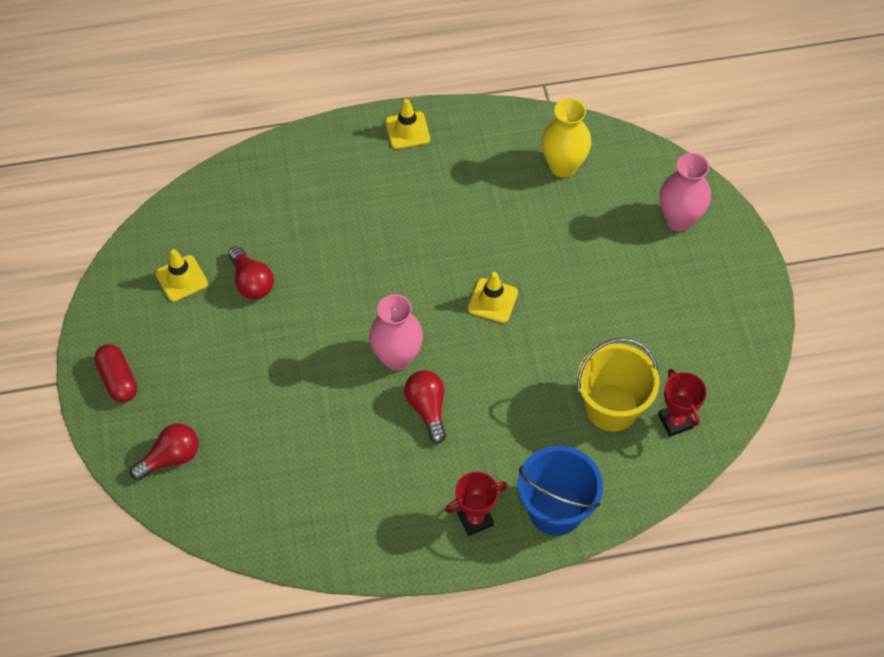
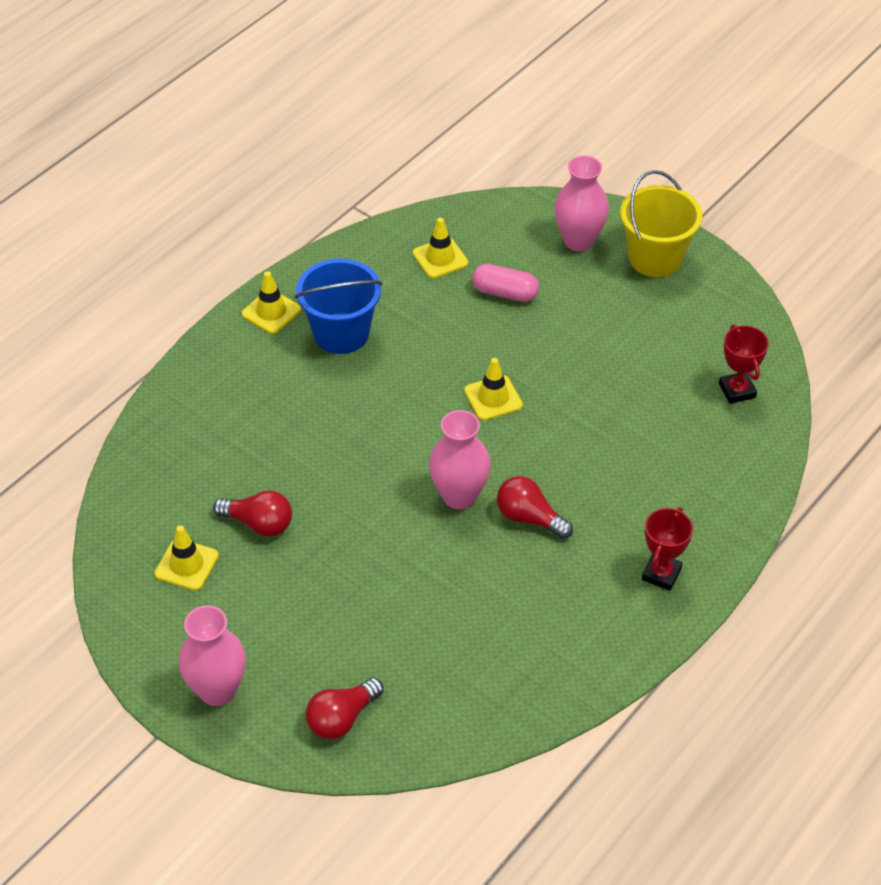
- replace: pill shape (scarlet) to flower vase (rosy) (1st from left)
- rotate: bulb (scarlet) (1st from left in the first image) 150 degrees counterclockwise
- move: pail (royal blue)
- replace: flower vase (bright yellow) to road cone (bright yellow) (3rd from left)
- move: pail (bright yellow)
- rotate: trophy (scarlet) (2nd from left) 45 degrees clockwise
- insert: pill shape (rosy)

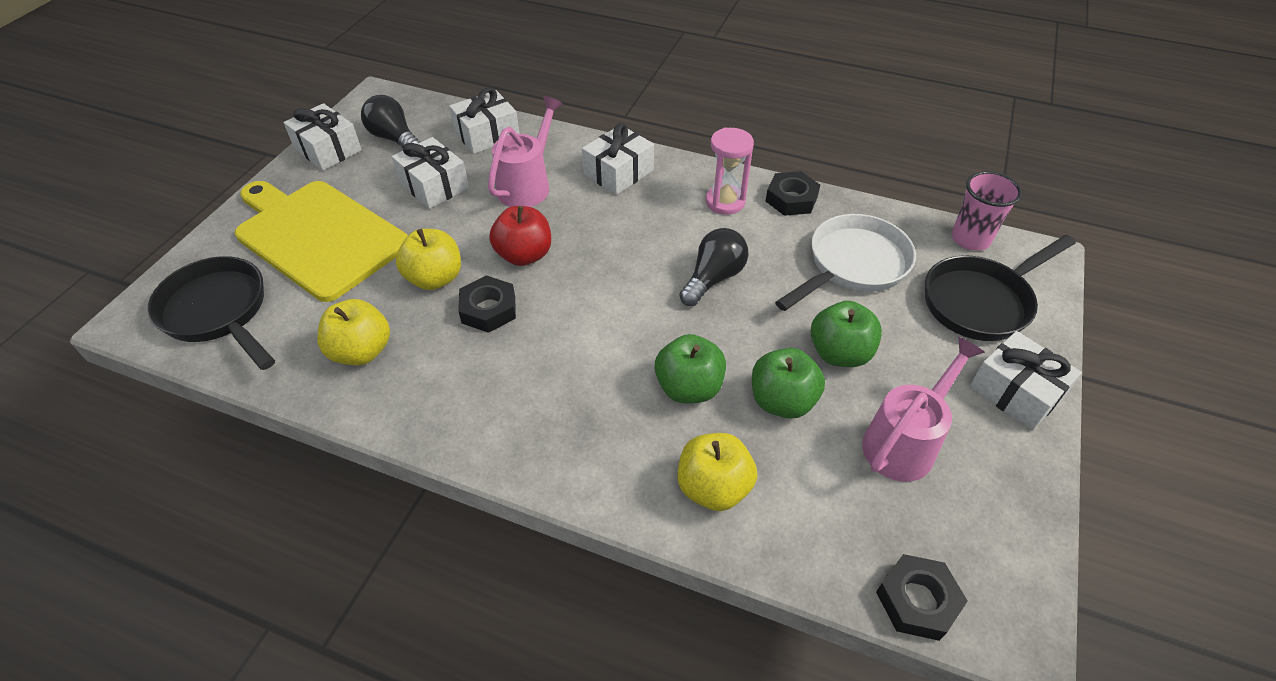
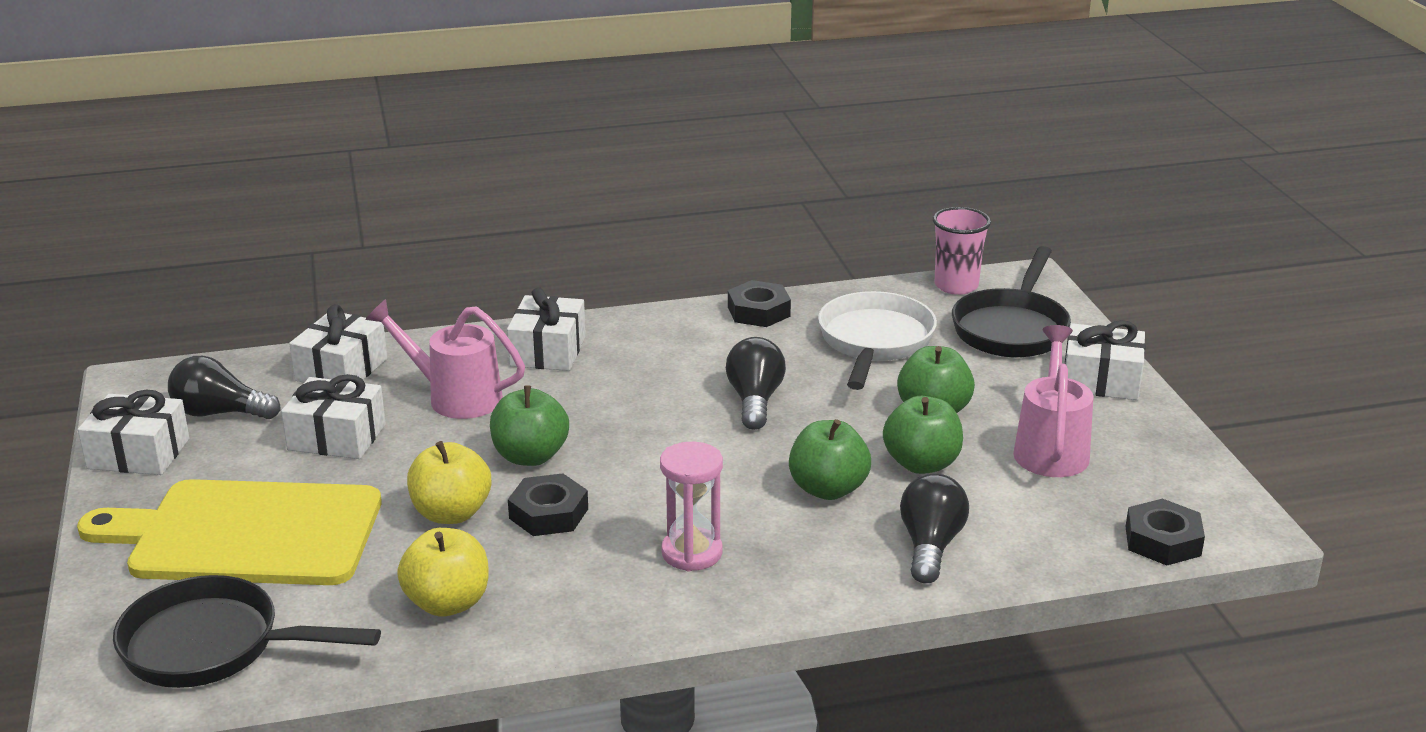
- rotate: sprinkling can (rosy) (1st from left) 60 degrees counterclockwise
- recolor: apple fruit (scarlet) to apple fruit (green) (1st from left)
- replace: apple fruit (bright yellow) (3rd from left) to bulb (black) (3rd from left)
- move: sand timer (rosy)

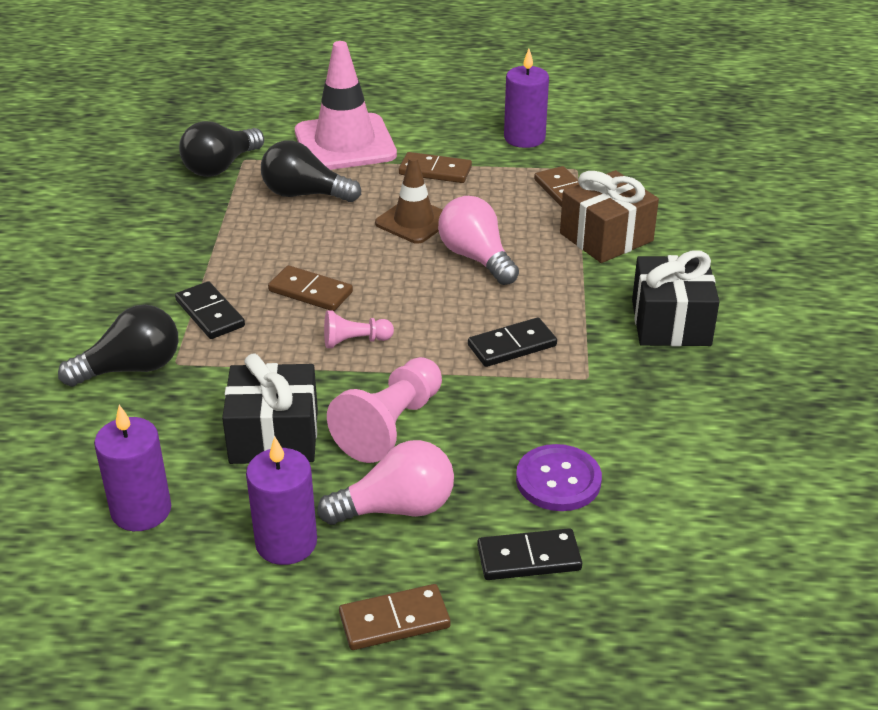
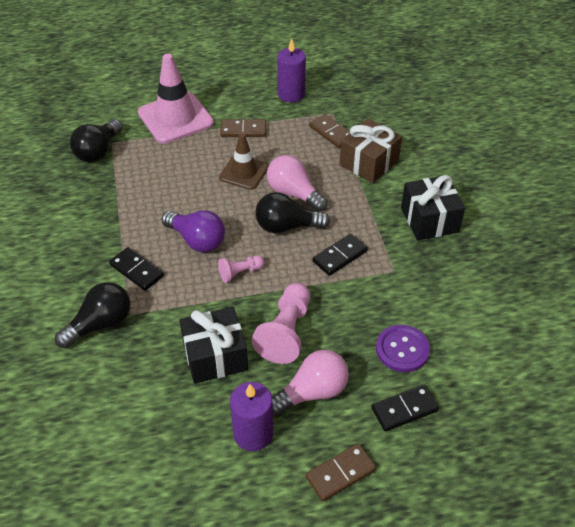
- delete: pillar candle (violet) (1st from left)
- move: bulb (black) (3rd from left)
- replace: domino tile (russet) (1st from left) to bulb (violet)

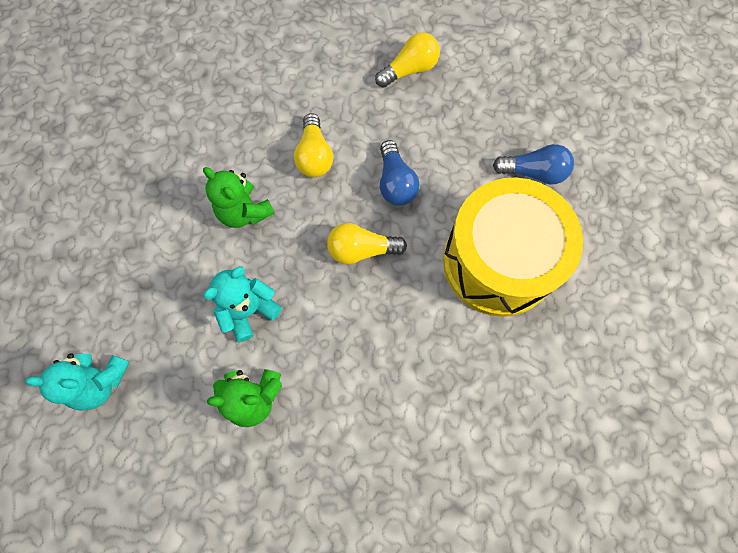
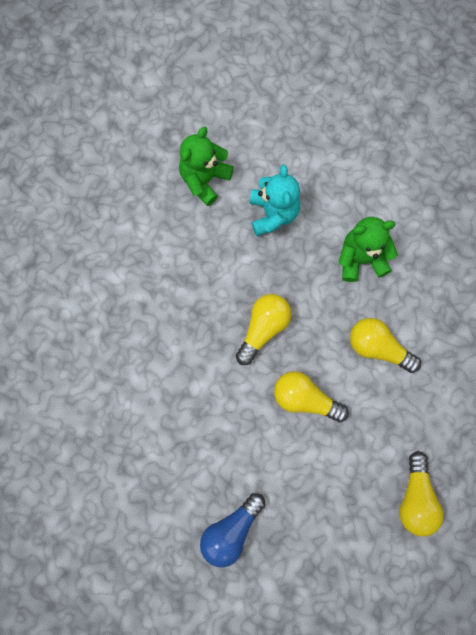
- delete: teddy bear (teal) (1st from left)
- recolor: bulb (royal blue) (1st from left) to bulb (bright yellow) (2nd from left)
- delete: snare drum (bright yellow)

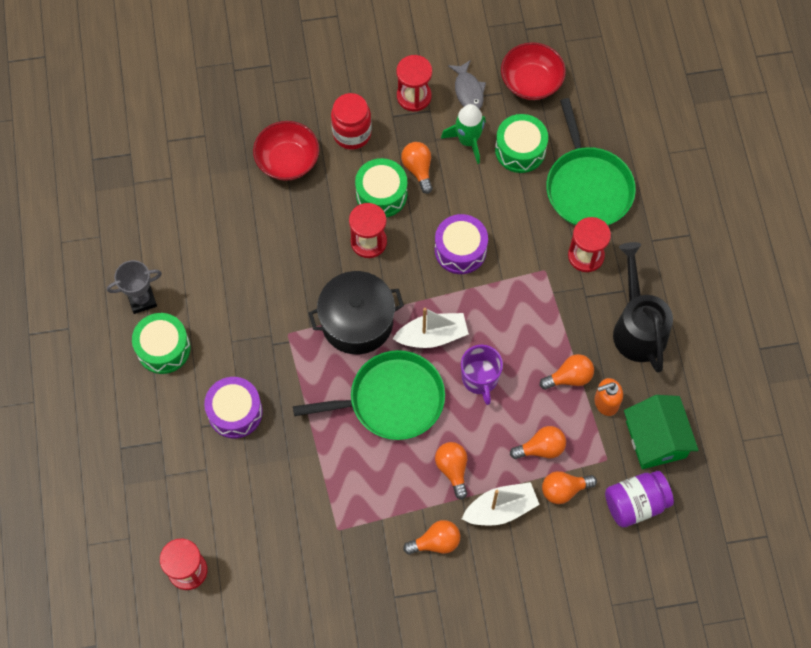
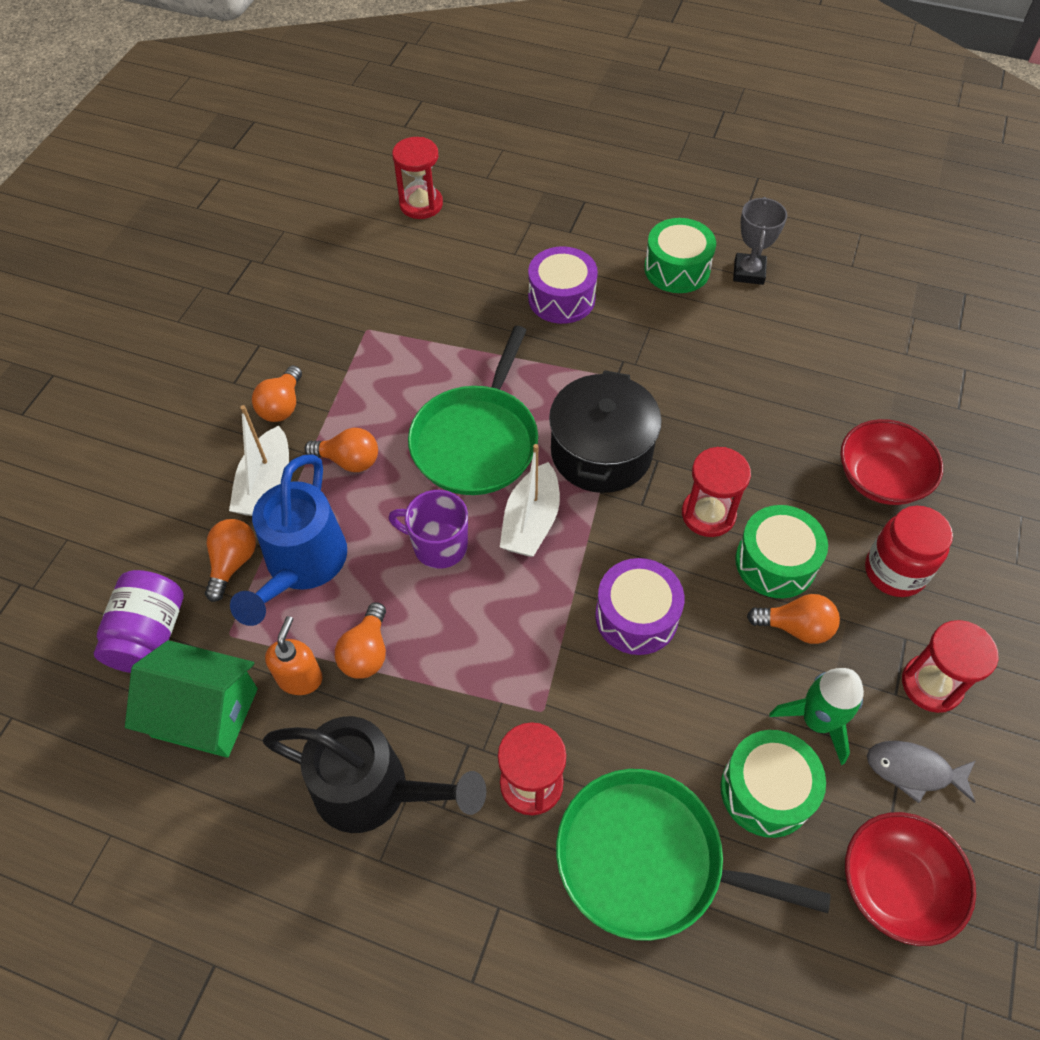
- replace: bulb (orange) (4th from left) to sprinkling can (royal blue)

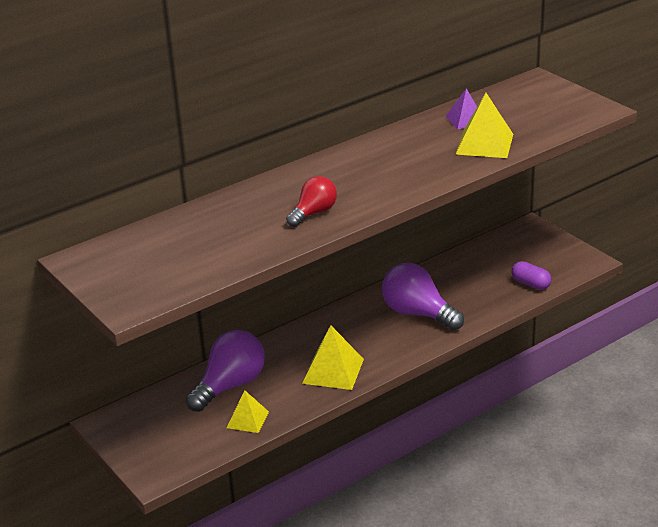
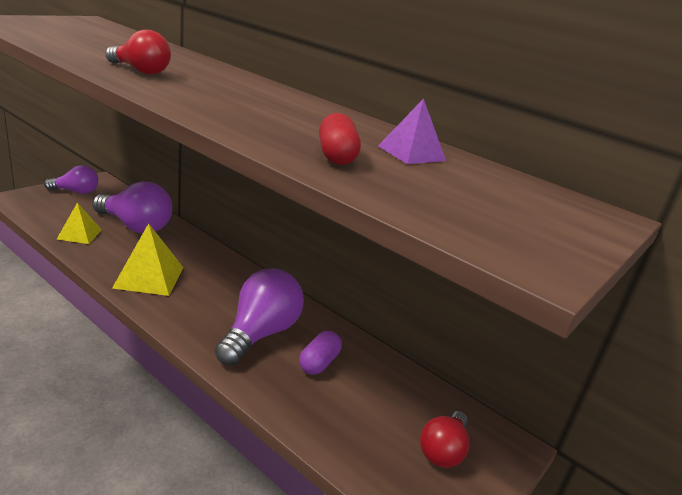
- replace: pyramid (bright yellow) (3rd from left) to pill shape (scarlet)
- move: pill shape (violet)
- insert: bulb (violet) (1st from left)
- insert: bulb (scarlet) (2nd from left)

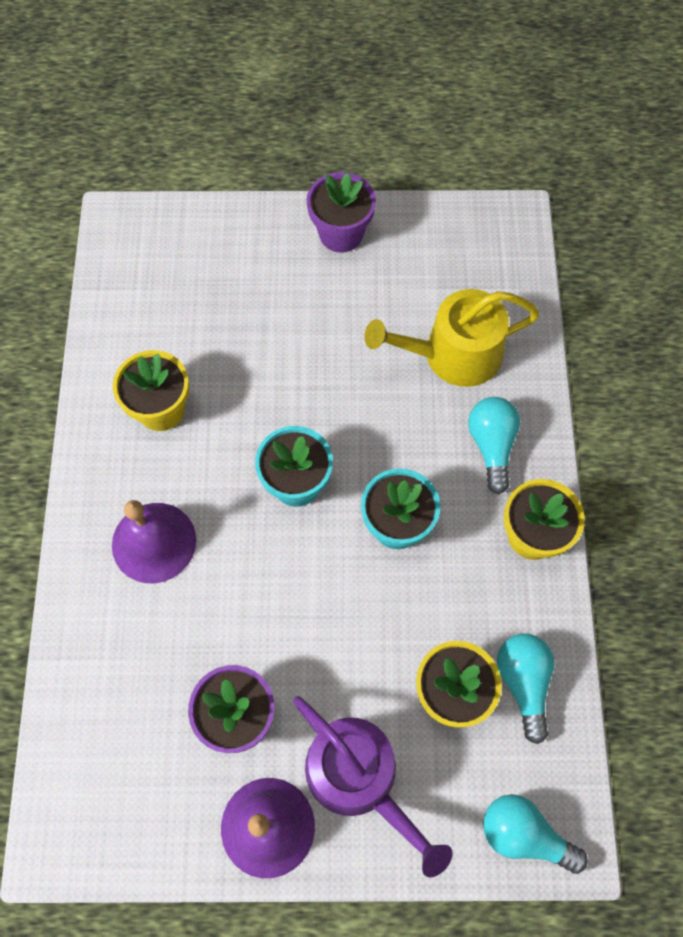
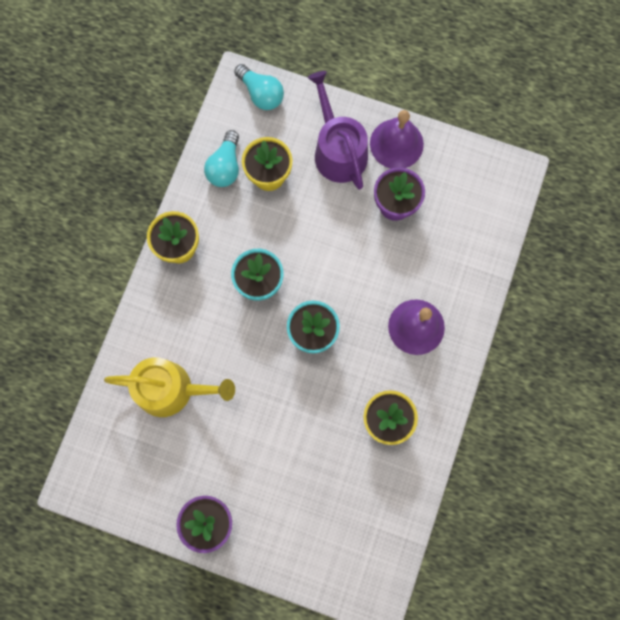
- delete: bulb (teal) (1st from left)

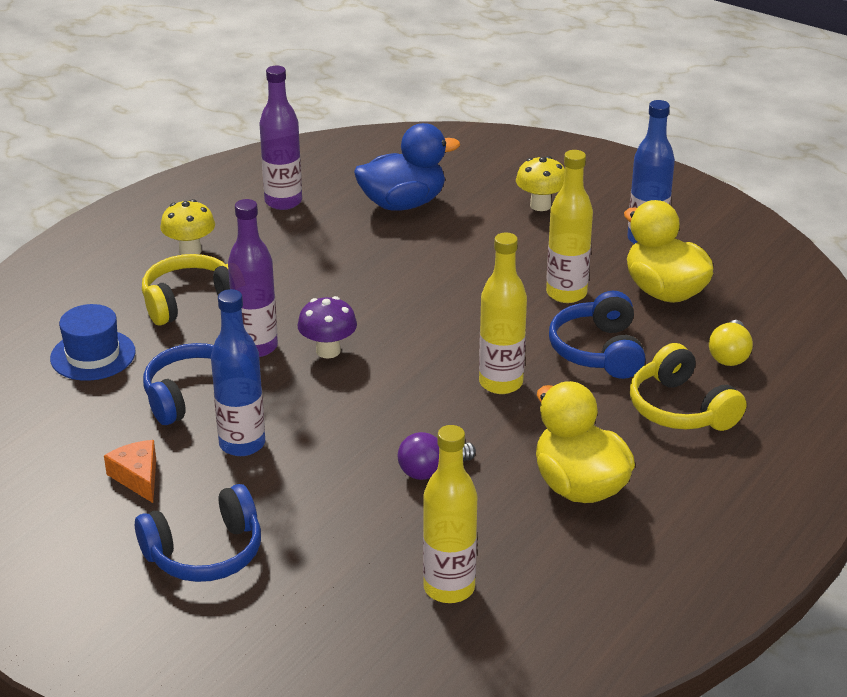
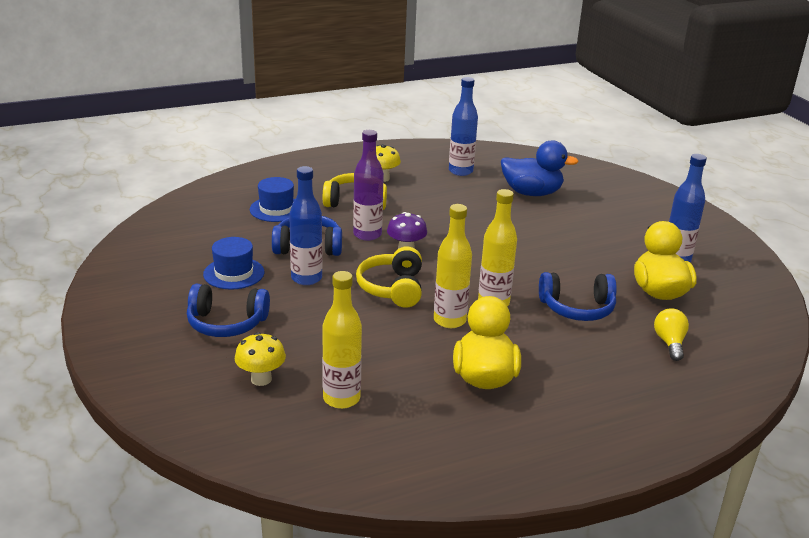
- replace: cheese wedge (orange) to hat (royal blue) (1st from left)
- recolor: drink bottle (violet) (2nd from left) to drink bottle (royal blue) (2nd from left)
- delete: bulb (violet)
- move: fungus (bright yellow) (2nd from left in the first image) to fungus (bright yellow) (1st from left)
- move: drink bottle (bright yellow) (3rd from left in the first image) to drink bottle (bright yellow) (2nd from left)
- rotate: over-ear headphones (royal blue) (3rd from left) 120 degrees counterclockwise
- move: over-ear headphones (bright yellow) (2nd from left)
- rotate: bulb (bright yellow) 135 degrees clockwise

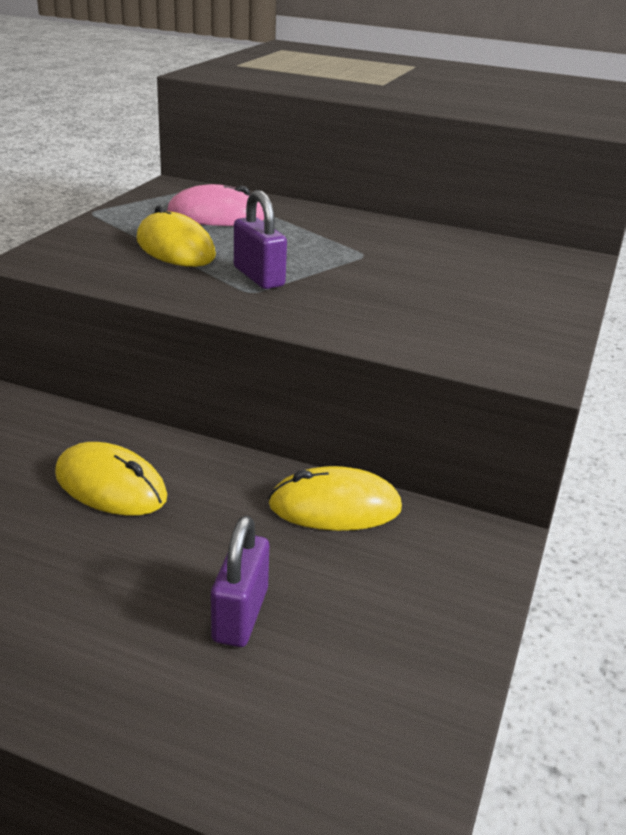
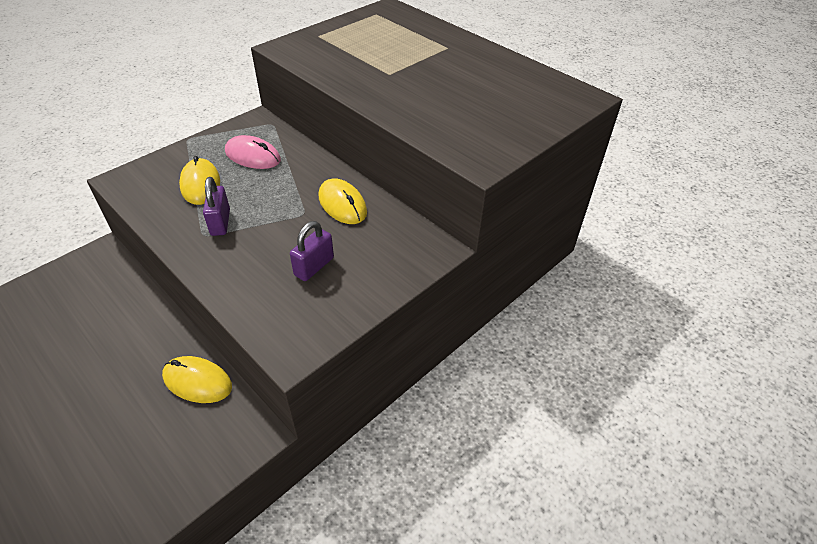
- move: computer mouse (bright yellow) (1st from left in the first image) to computer mouse (bright yellow) (3rd from left)
- move: padlock (violet) (1st from left in the first image) to padlock (violet) (2nd from left)

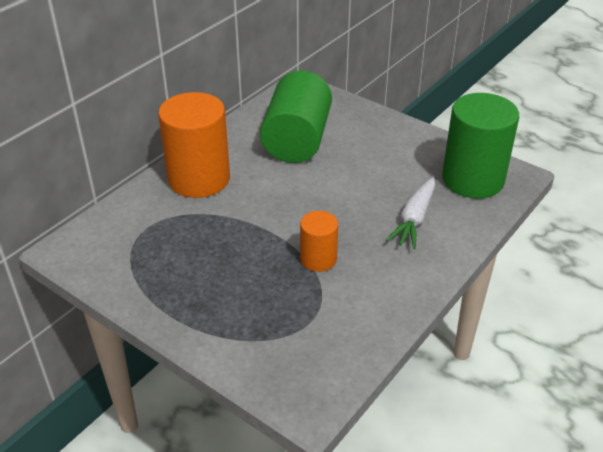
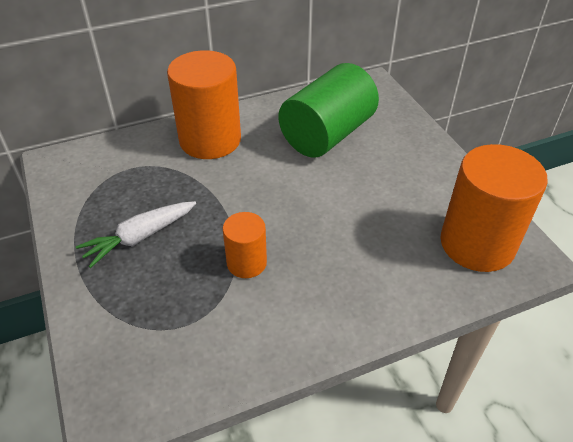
- move: carrot (white)
- recolor: cylinder (green) (2nd from left) to cylinder (orange) (3rd from left)

